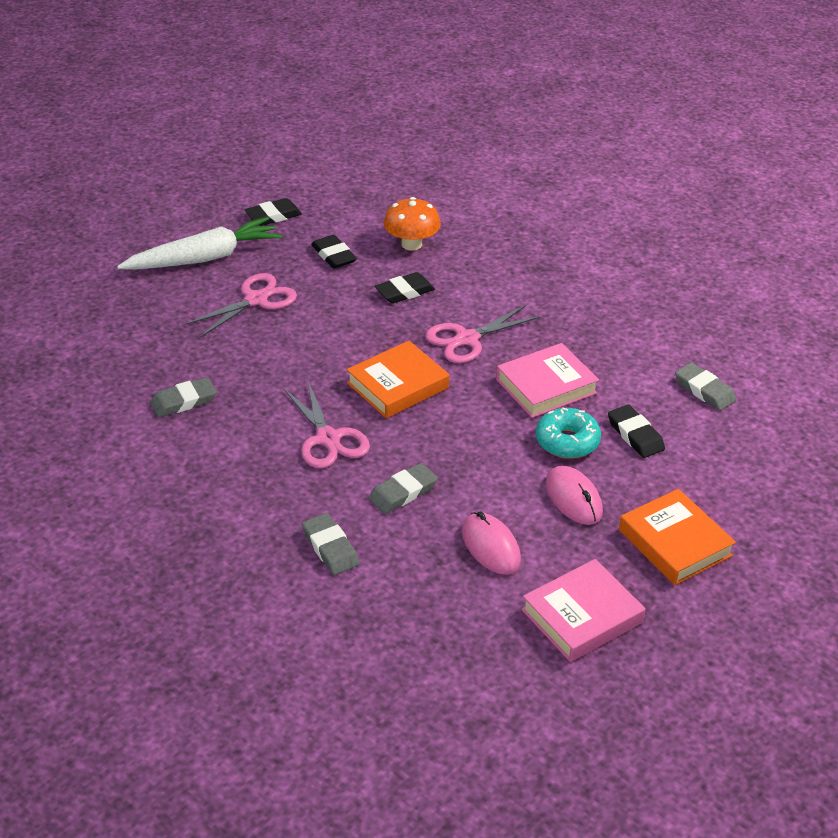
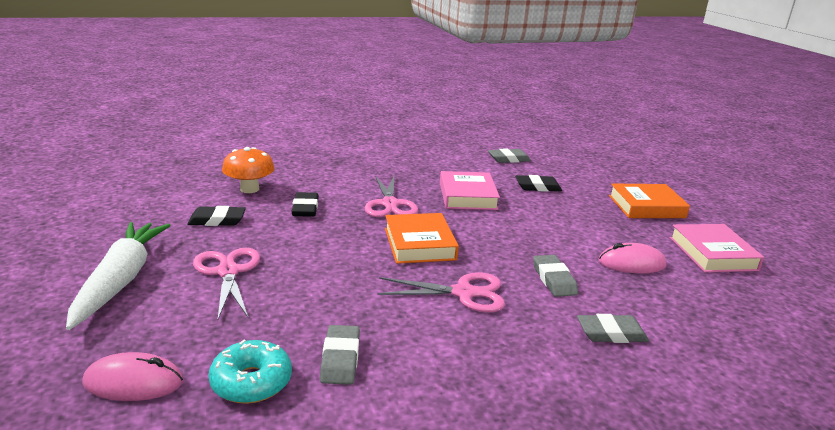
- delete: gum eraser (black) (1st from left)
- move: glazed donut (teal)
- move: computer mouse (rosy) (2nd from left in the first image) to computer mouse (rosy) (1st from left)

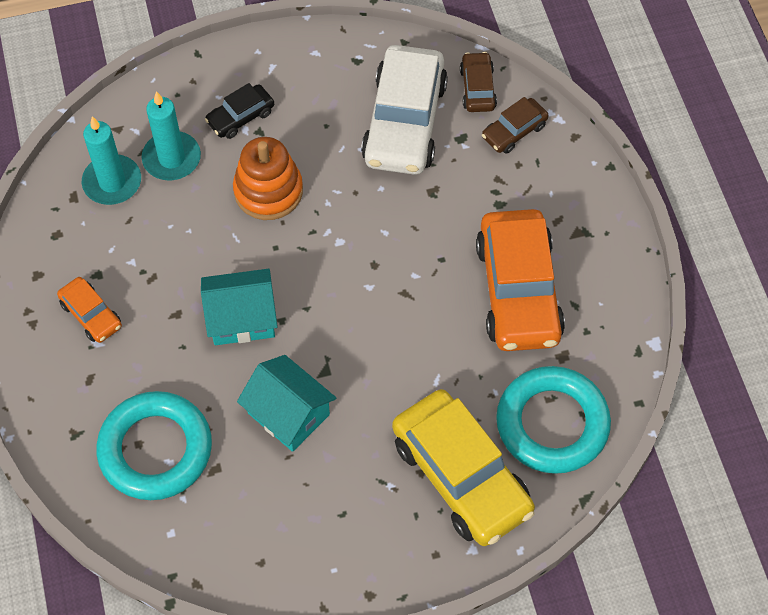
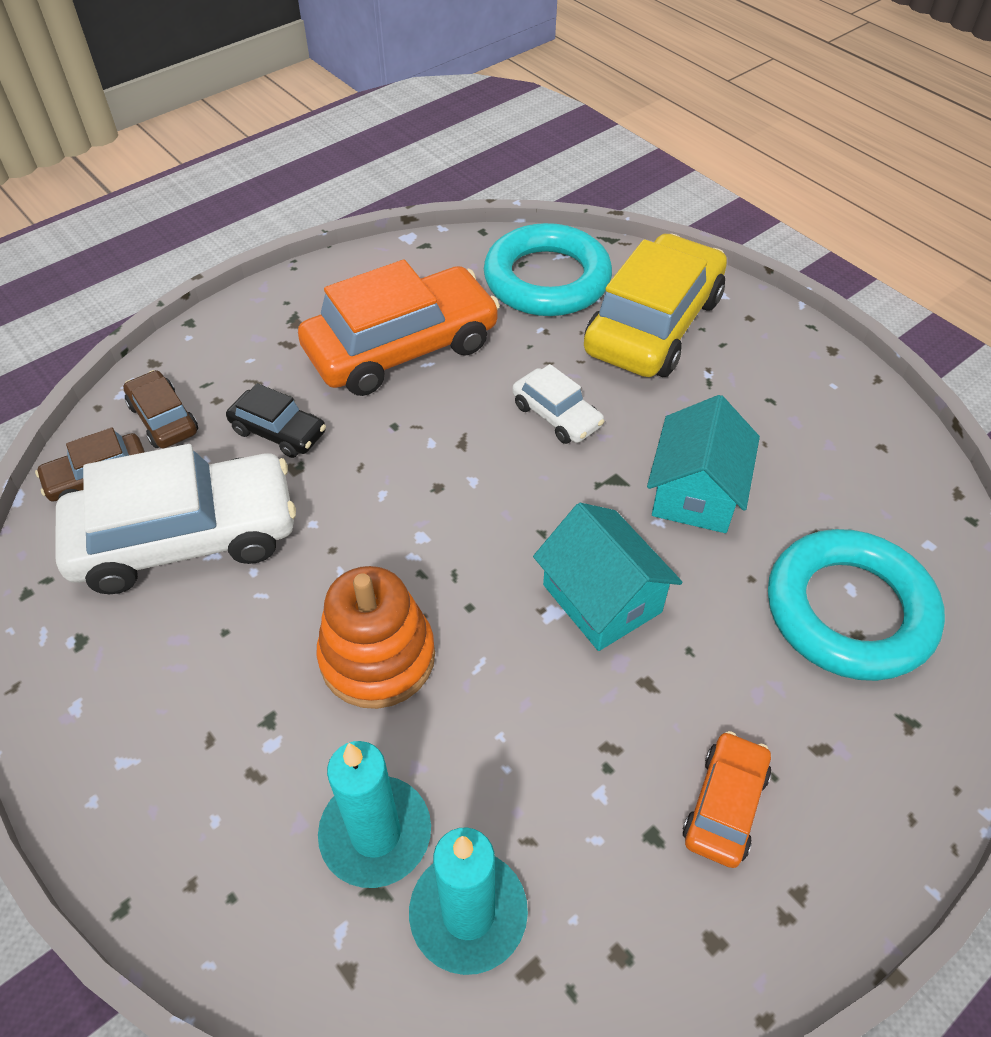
- move: car (black)
- rotate: car (russet) (2nd from left) 150 degrees counterclockwise
- insert: car (white) (2nd from left)

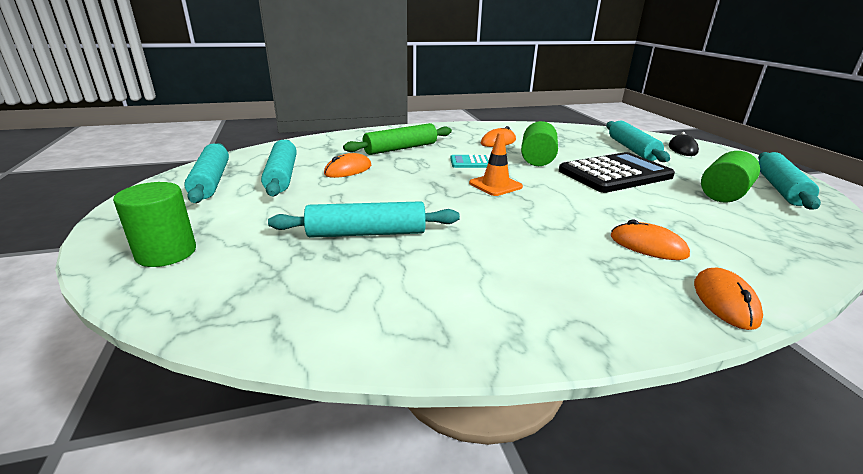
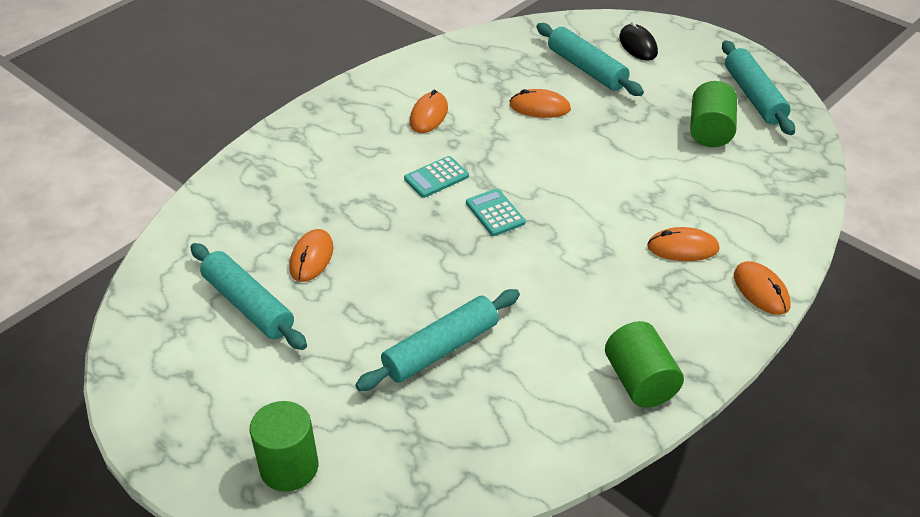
- delete: dough roller (teal) (1st from left)
- delete: dough roller (green)
- replace: road cone (orange) to calculator (teal) (2nd from left)
- move: cylinder (green) (2nd from left)
- delete: calculator (black)
- insert: computer mouse (orange) (3rd from left)

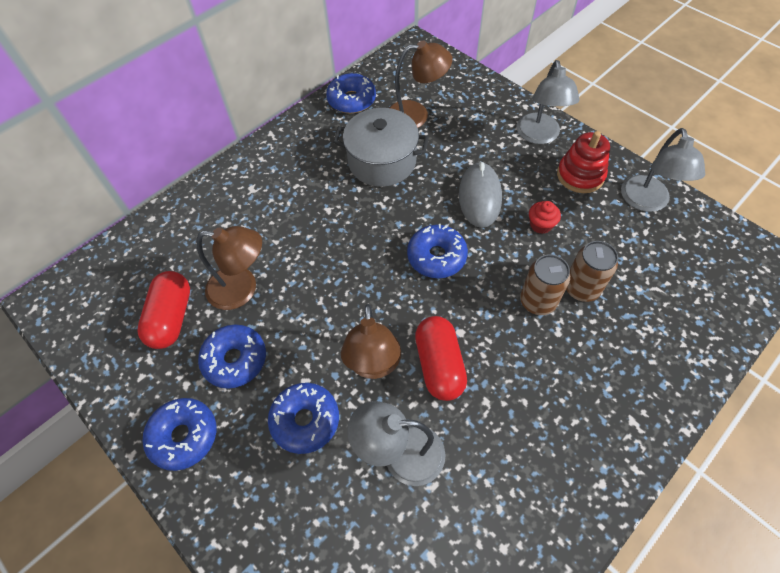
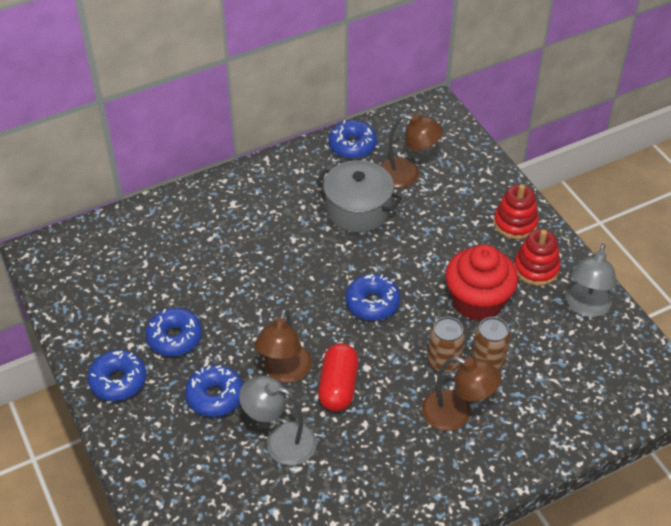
- delete: pill shape (scarlet) (1st from left)
- move: desk lamp (russet) (1st from left in the first image) to desk lamp (russet) (3rd from left)
- delete: computer mouse (gray)
- replace: desk lamp (gray) (2nd from left) to ring stacker (scarlet) (1st from left)
- resize: muffin (scarlet) x2.44

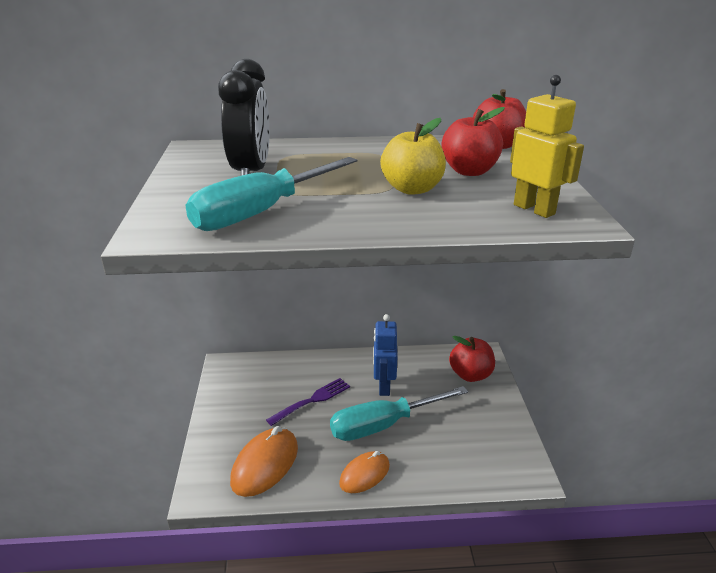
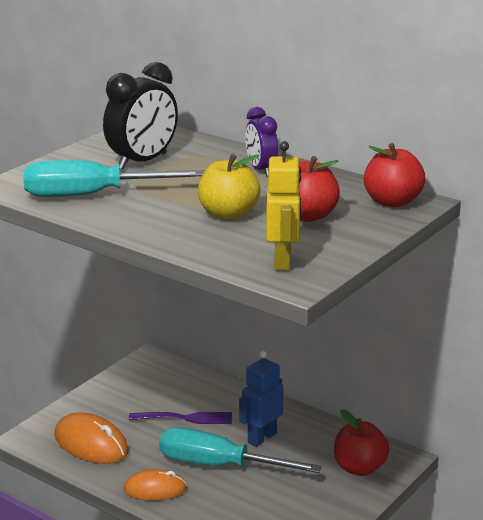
- rotate: computer mouse (orange) (1st from left) 60 degrees clockwise
- insert: bedside clock (violet)

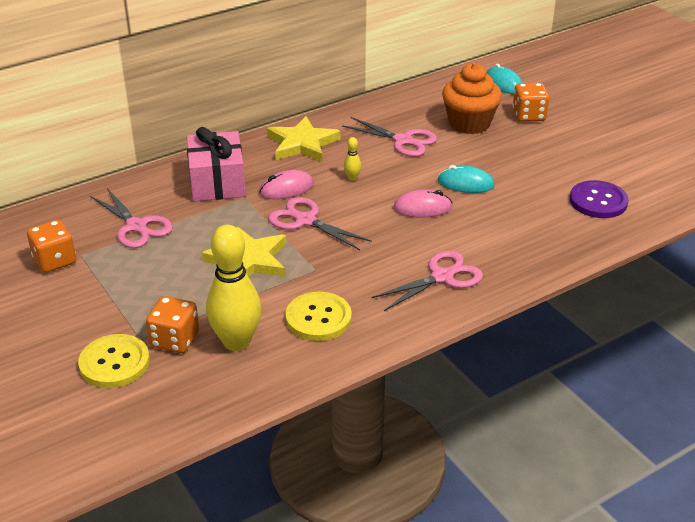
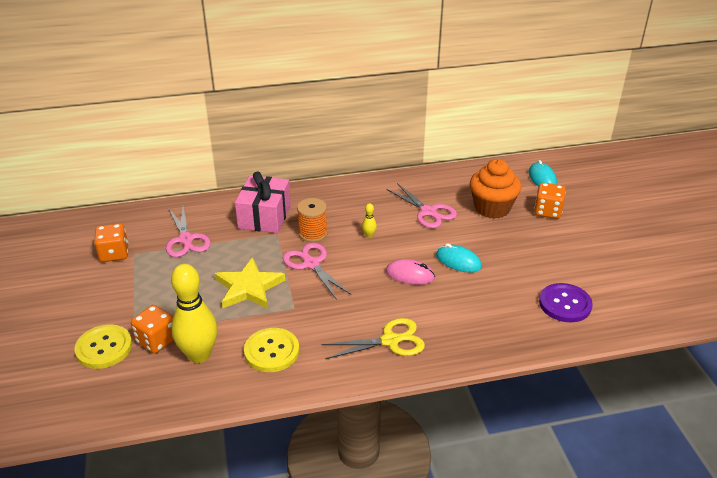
- replace: computer mouse (rosy) (1st from left) to reel of thread (orange)
- delete: star (bright yellow) (2nd from left)
- recolor: scissors (rosy) (4th from left) to scissors (bright yellow)

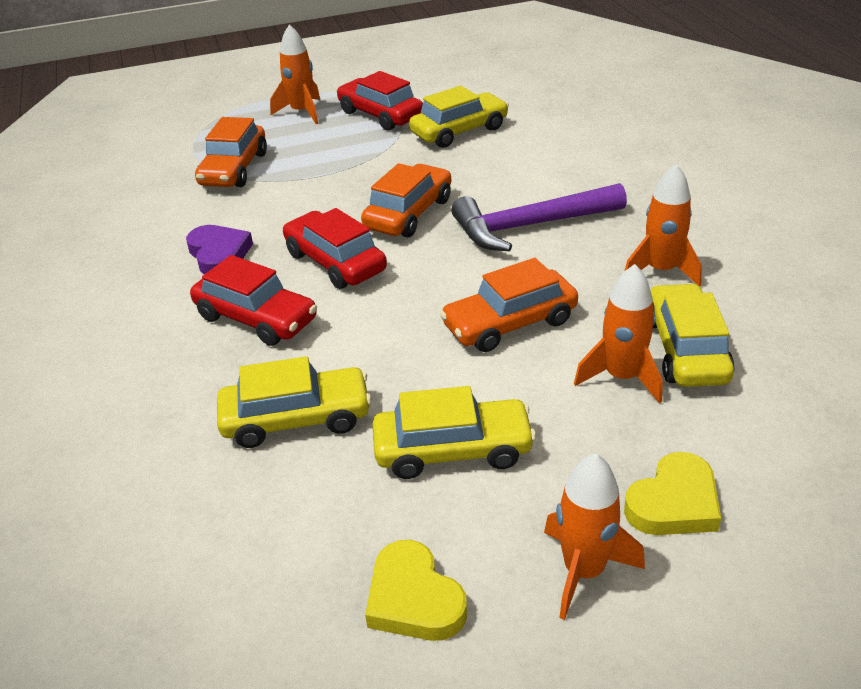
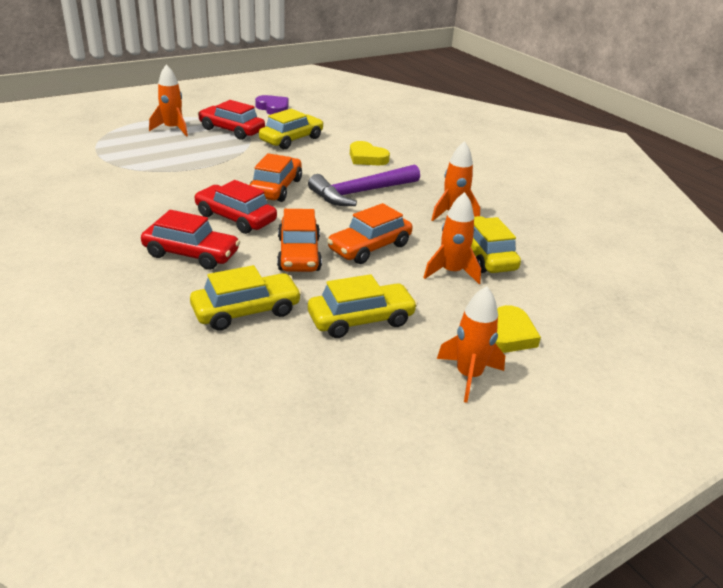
- move: heart (violet)
- move: car (orange) (1st from left in the first image) to car (orange) (2nd from left)
- move: heart (bright yellow) (1st from left)

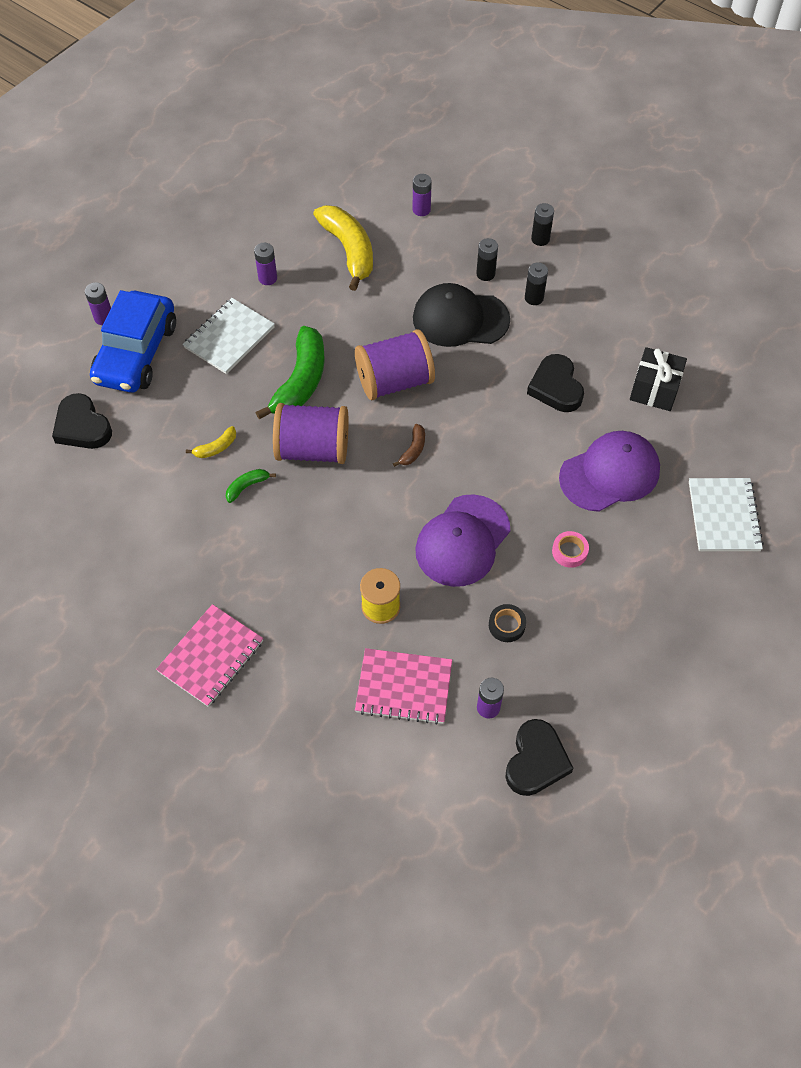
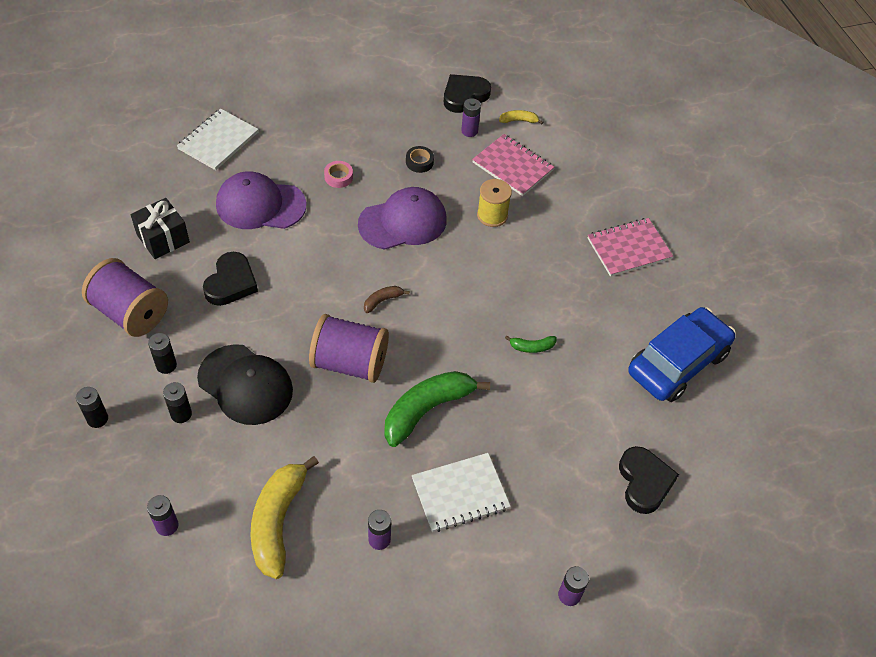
- move: car (royal blue)
- move: toy banana (bright yellow) (1st from left in the first image) to toy banana (bright yellow) (2nd from left)
- move: reel of thread (violet) (1st from left)

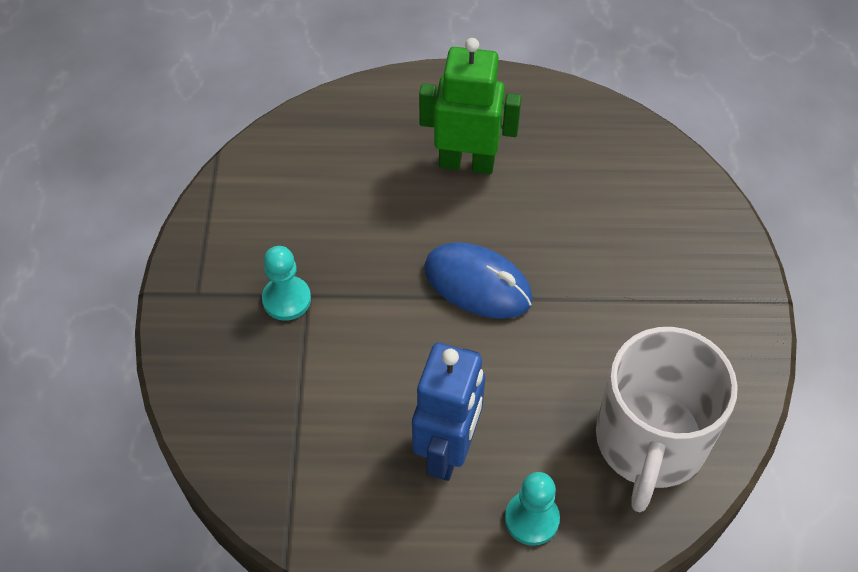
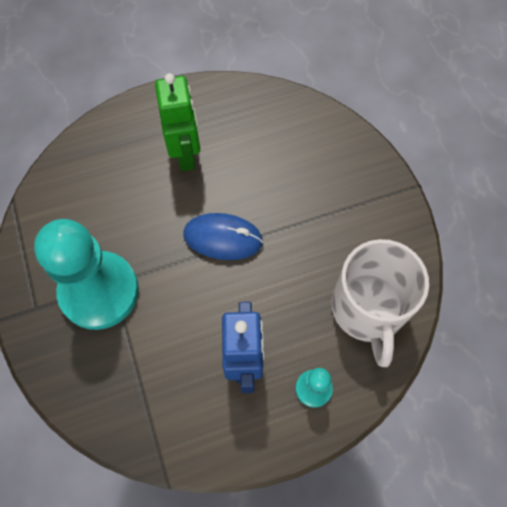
- resize: pawn (teal) (1st from left) x2.29
- rotate: robot (green) 90 degrees clockwise

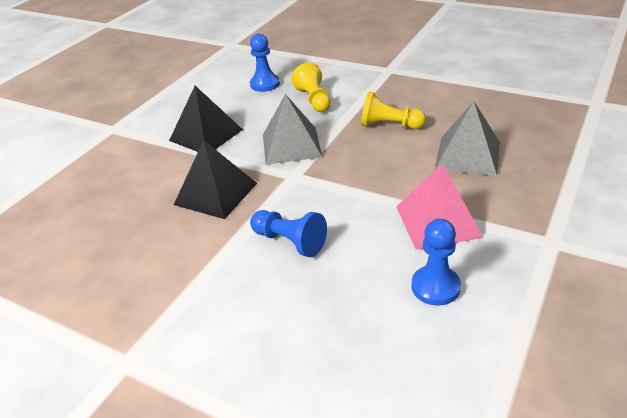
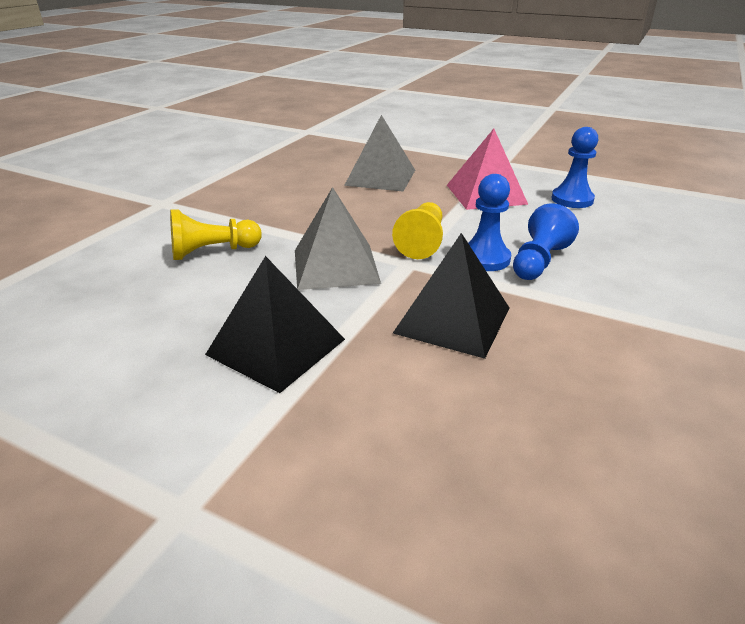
- move: pawn (royal blue) (1st from left)
- move: pawn (bright yellow) (2nd from left)

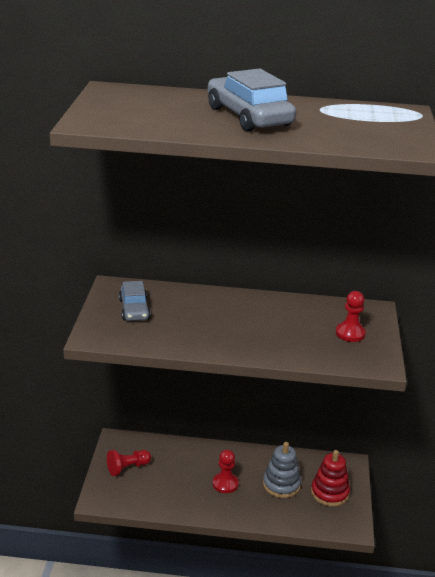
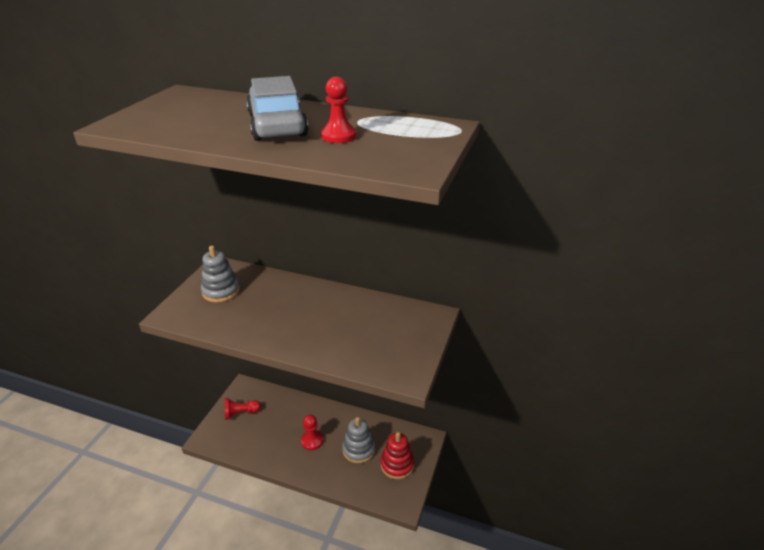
- replace: car (gray) (1st from left) to ring stacker (gray) (1st from left)
- move: pawn (scarlet) (3rd from left)

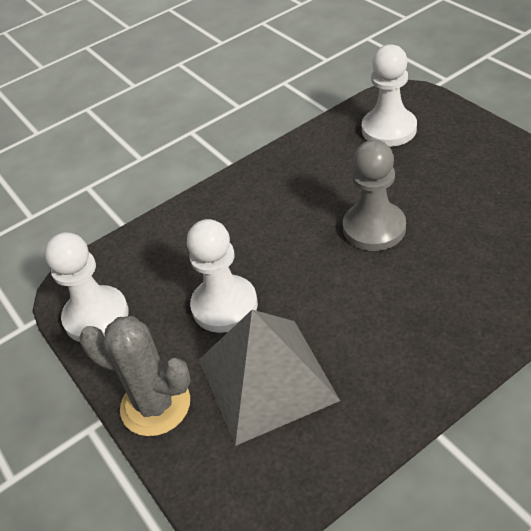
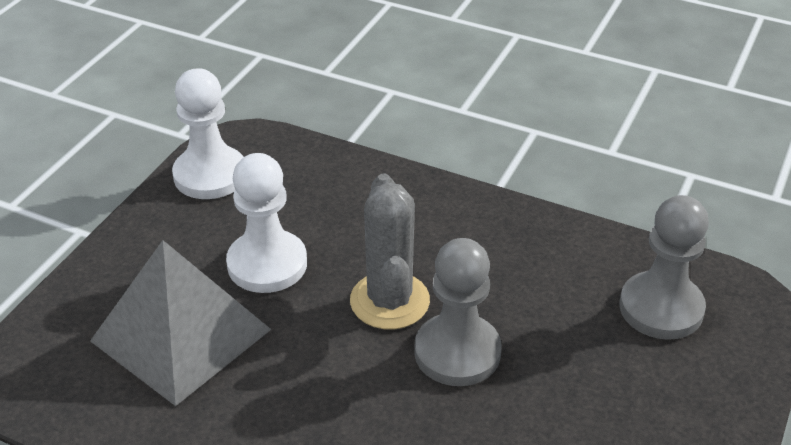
- move: prickly plant (gray)
- recolor: pawn (white) (3rd from left) to pawn (gray) (2nd from left)

